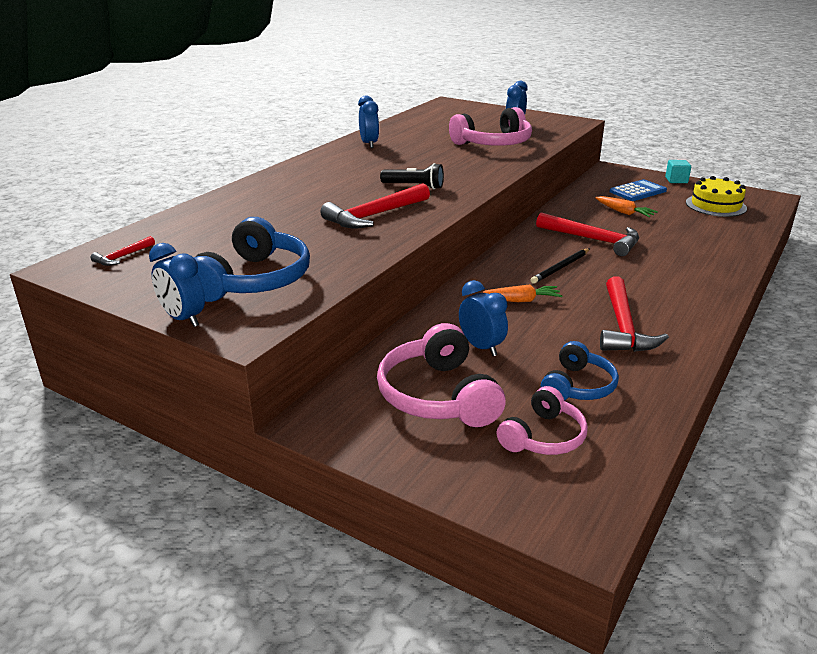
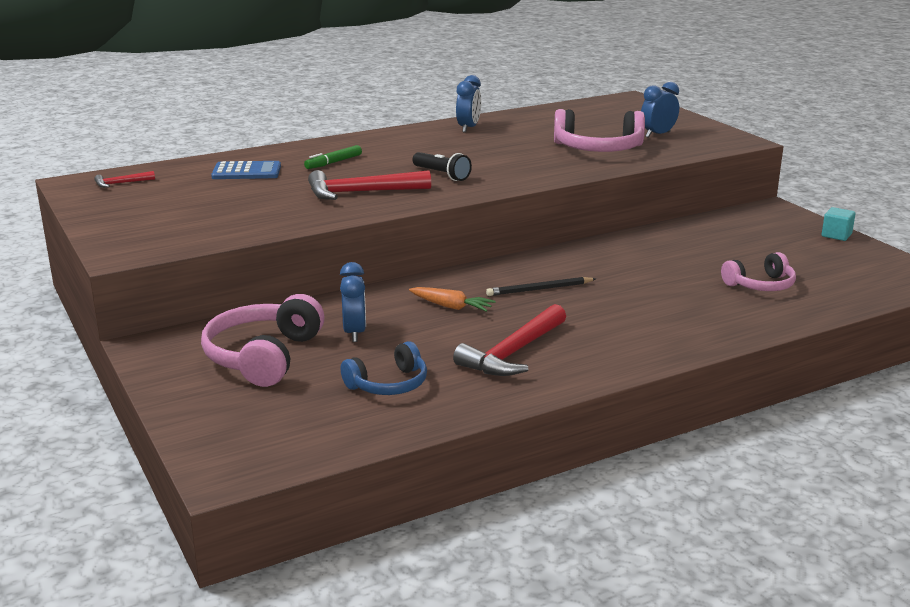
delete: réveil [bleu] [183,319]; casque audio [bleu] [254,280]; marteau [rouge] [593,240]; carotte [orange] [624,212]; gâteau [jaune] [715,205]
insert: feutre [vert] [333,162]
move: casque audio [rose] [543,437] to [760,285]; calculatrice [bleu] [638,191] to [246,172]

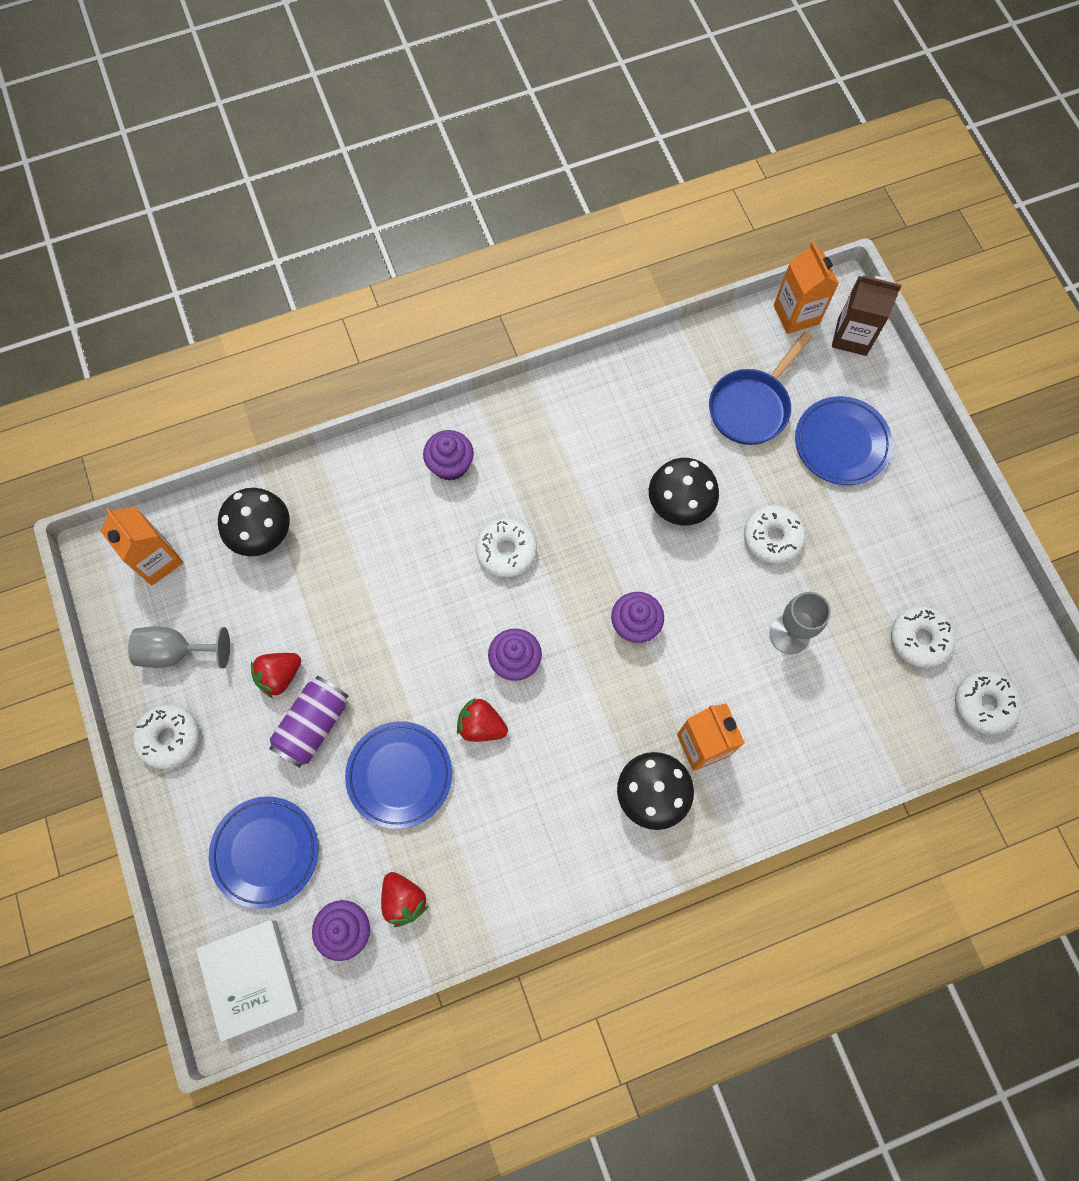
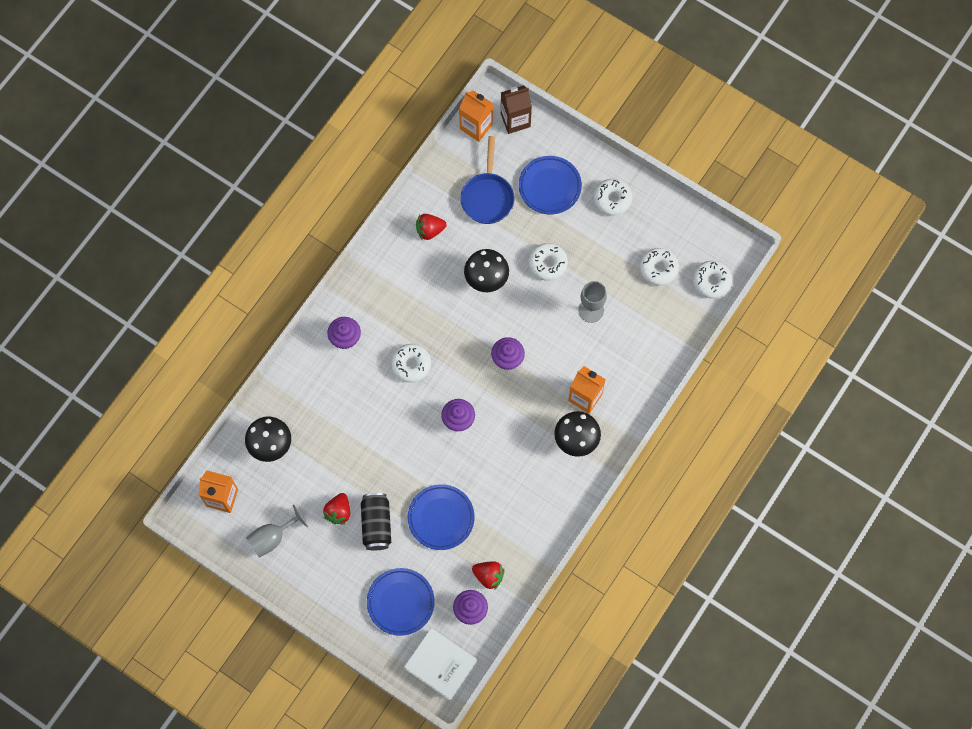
move: beignet [blanc] [170,738] to [612,199]; fraise [rouge] [481,725] to [430,230]
recolor: canette [violet] [313,725] to canette [noir] [376,524]

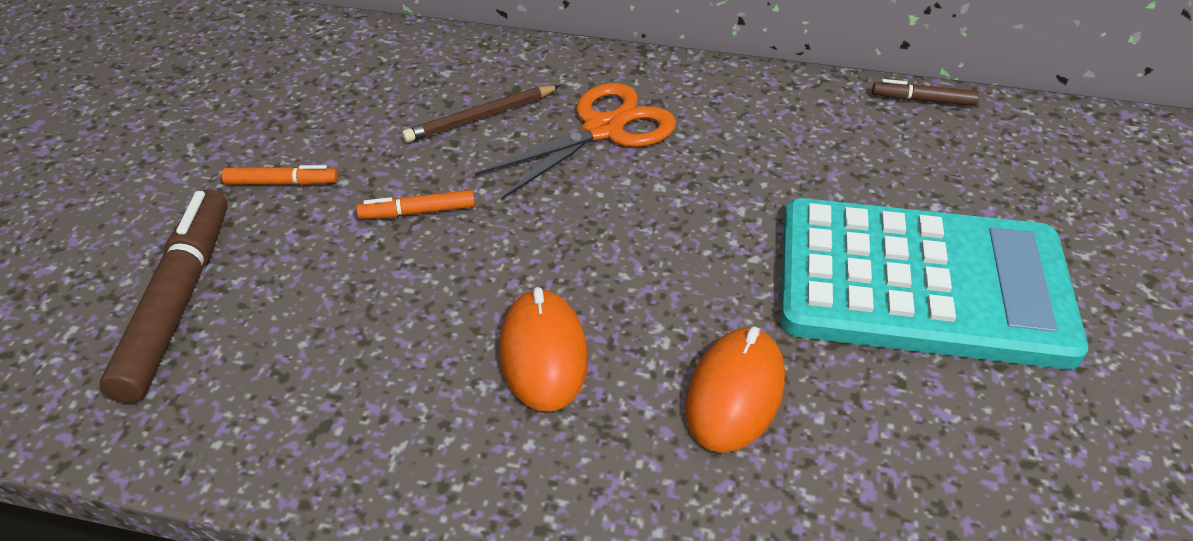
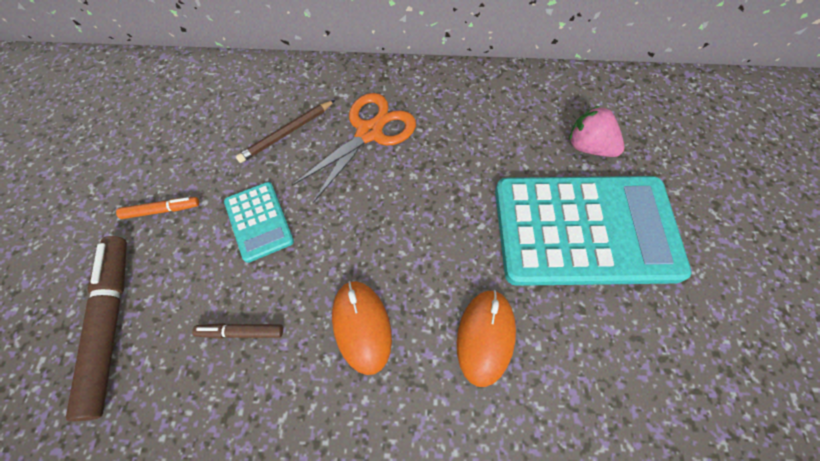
insert: fraise [rose] [588,146]
move: feutre [marron] [922,100] to [241,332]
replace: feutre [orange] [417,212] to calculatrice [turquoise] [259,221]

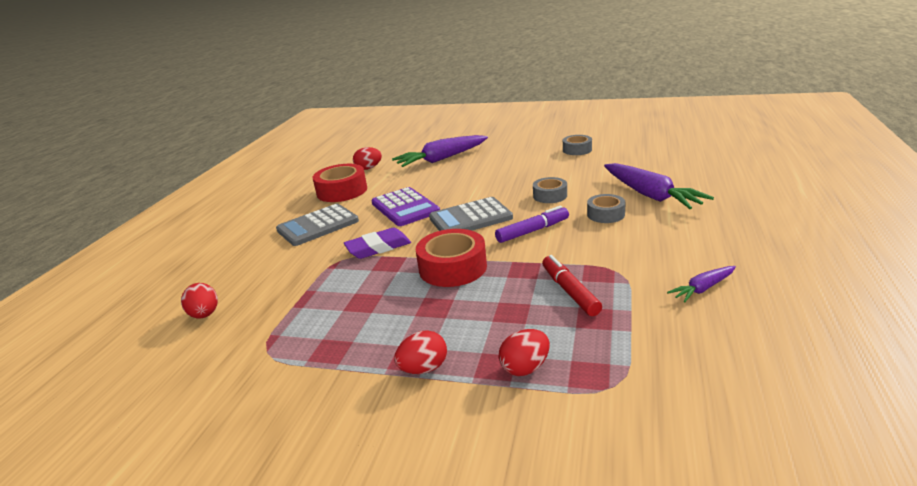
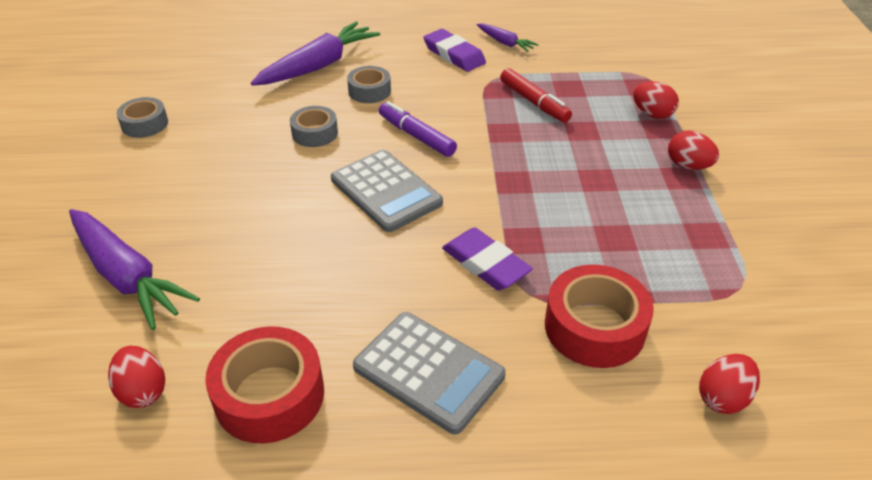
delete: calculatrice [violet] [405,208]
insert: gomme [violet] [454,55]
move: ruban adhésif [rouge] [453,268] to [594,327]
rotate: feutre [rouge] [570,291] = [534,102] 90 degrees counterclockwise

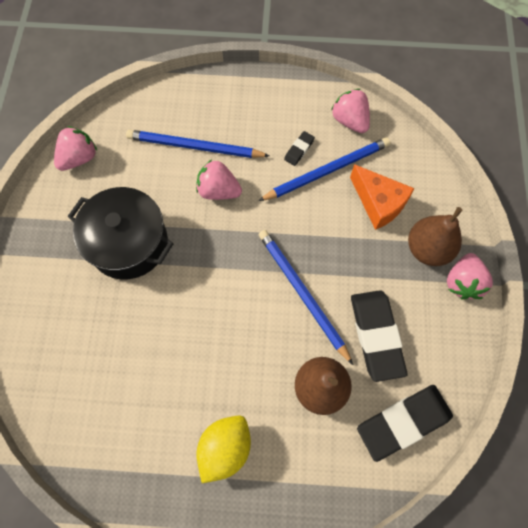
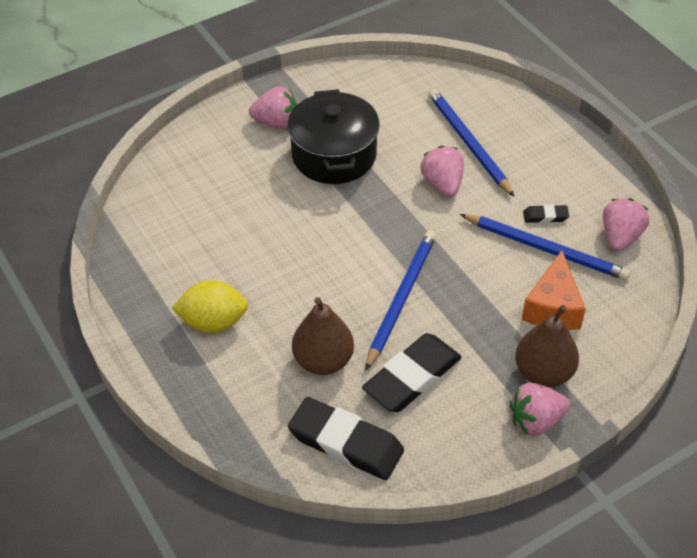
move: fraise [rose] [79,158] to [276,122]

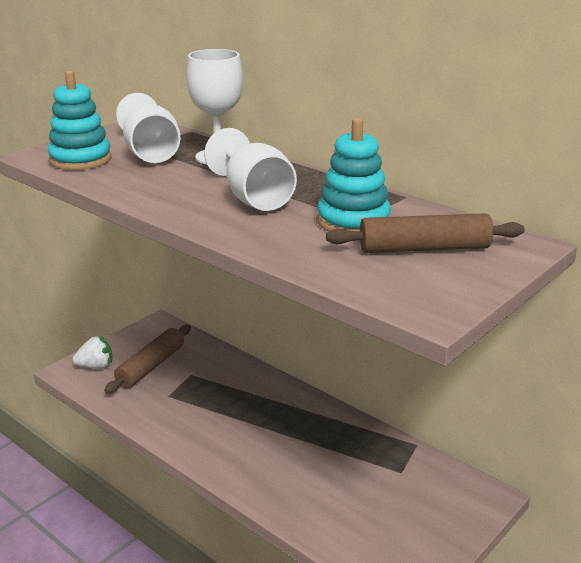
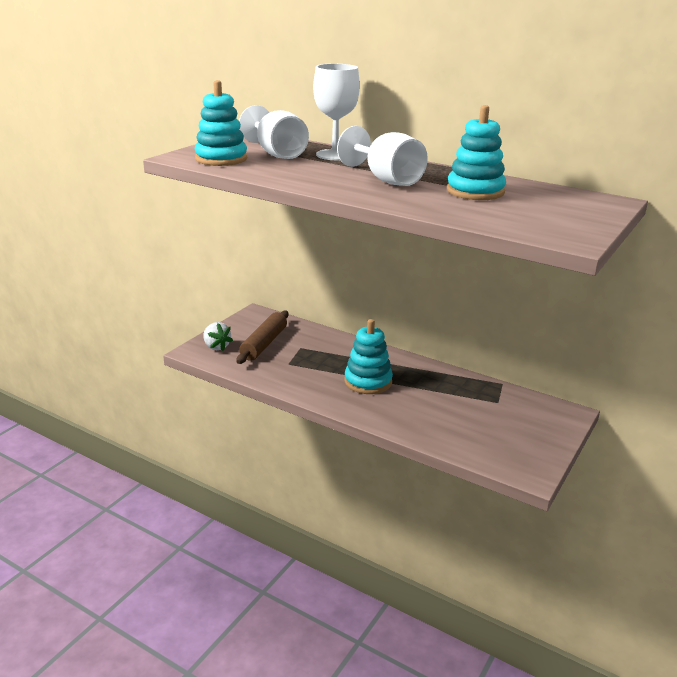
delete: rouleau à pâtisserie [marron] [424,248]
insert: jouet à empiler [turquoise] [368,381]
rotate: fraise [blanc] [96,366] = [216,347] 75 degrees clockwise

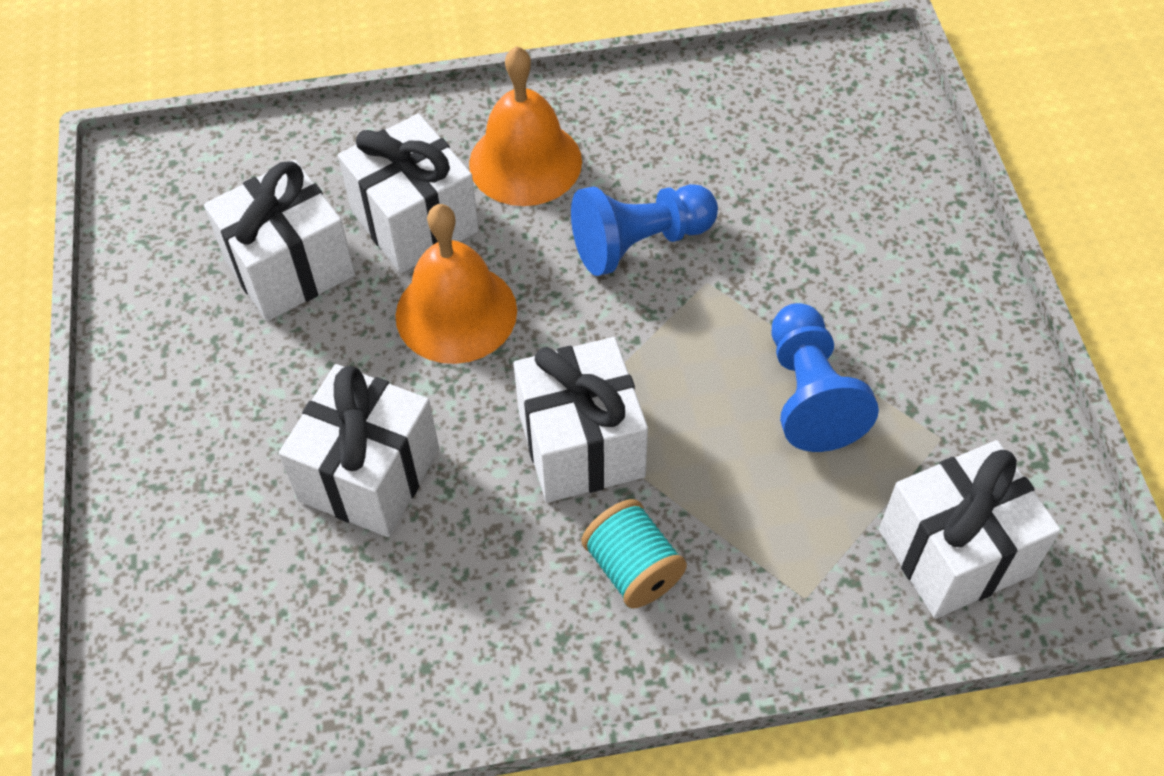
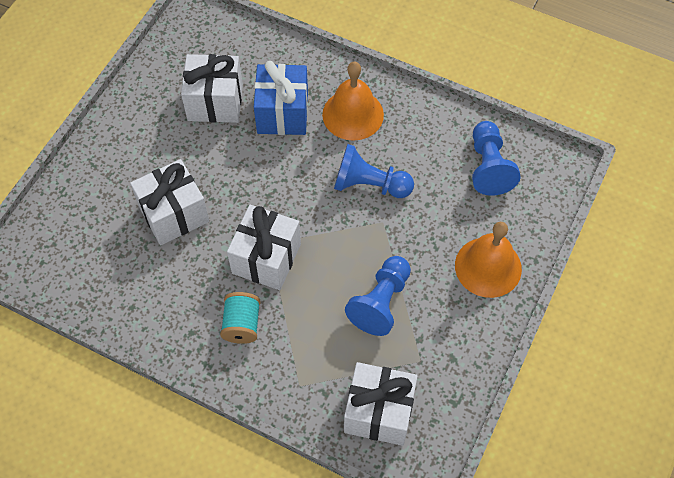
insert: pion [bleu] [488,167]
move: cloche [orange] [456,312] to [488,267]
recolor: cadeau [blanc] [414,221] to cadeau [bleu] [282,113]

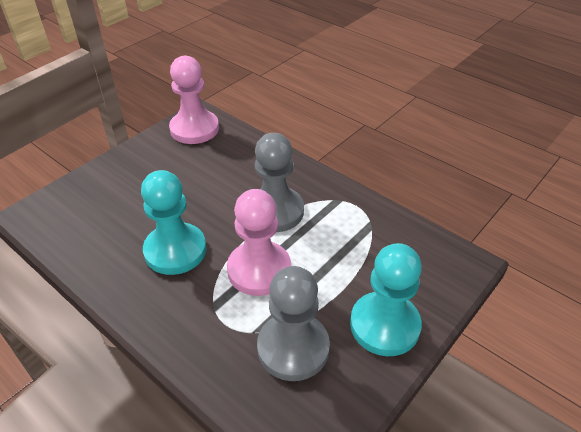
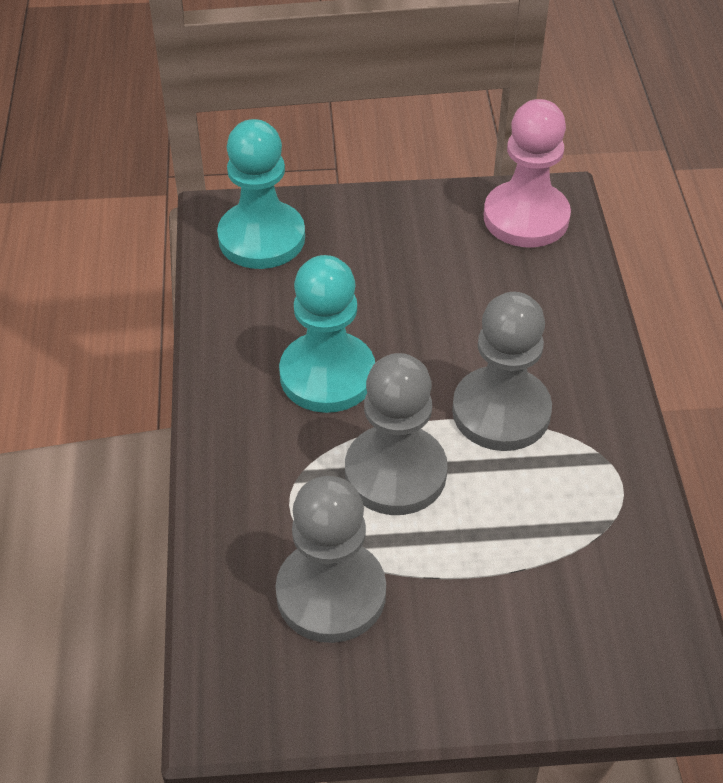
move: pion [turquoise] [384,325] to [261,238]
recolor: pion [rose] [259,270] to pion [gris] [395,473]

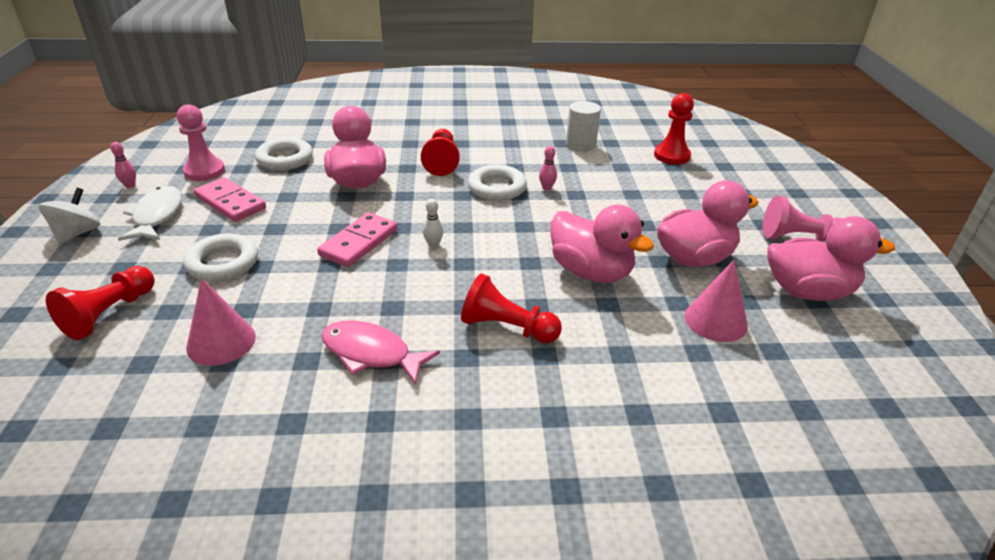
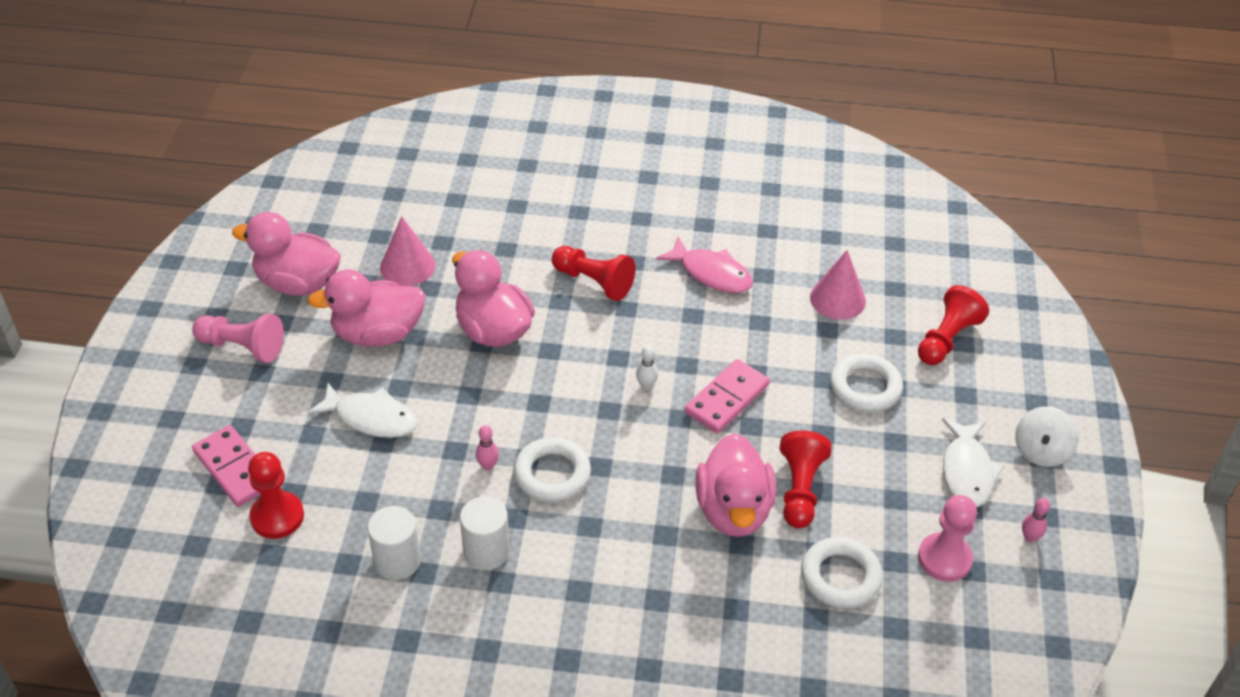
insert: poisson [blanc] [371,418]; cylindre [blanc] [486,551]
move: domino [rose] [230,203] to [235,468]; pion [rouge] [441,162] to [800,489]

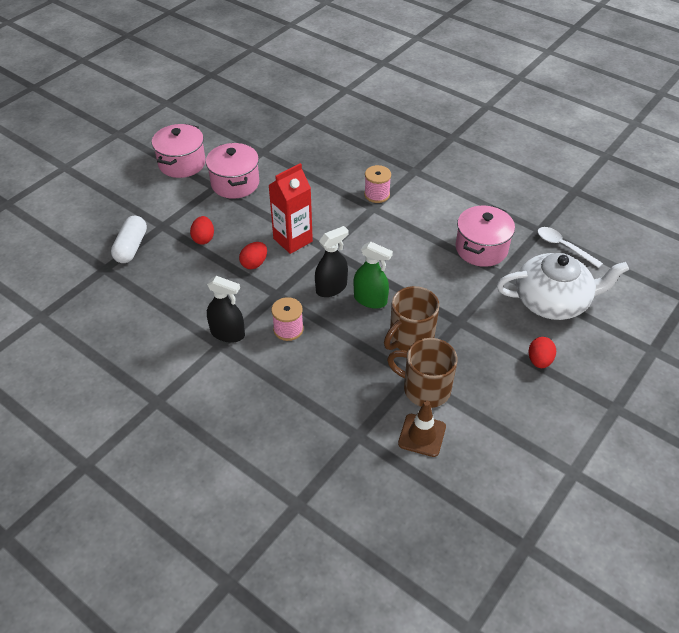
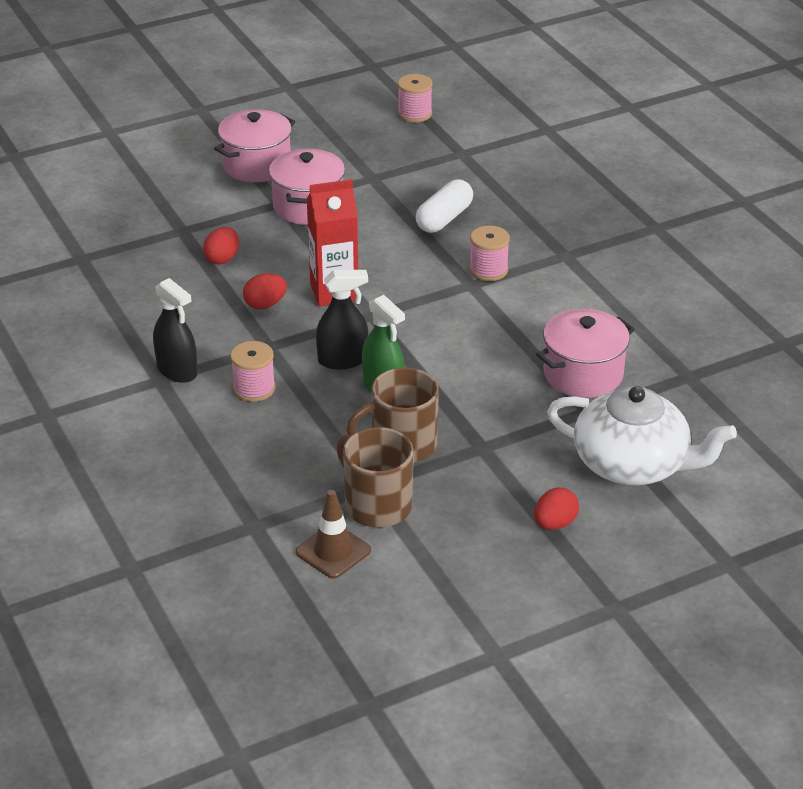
delete: cuillère [blanc] [563,246]
insert: bobine [rose] [415,114]
move: gélule [blanc] [131,247] to [444,218]

